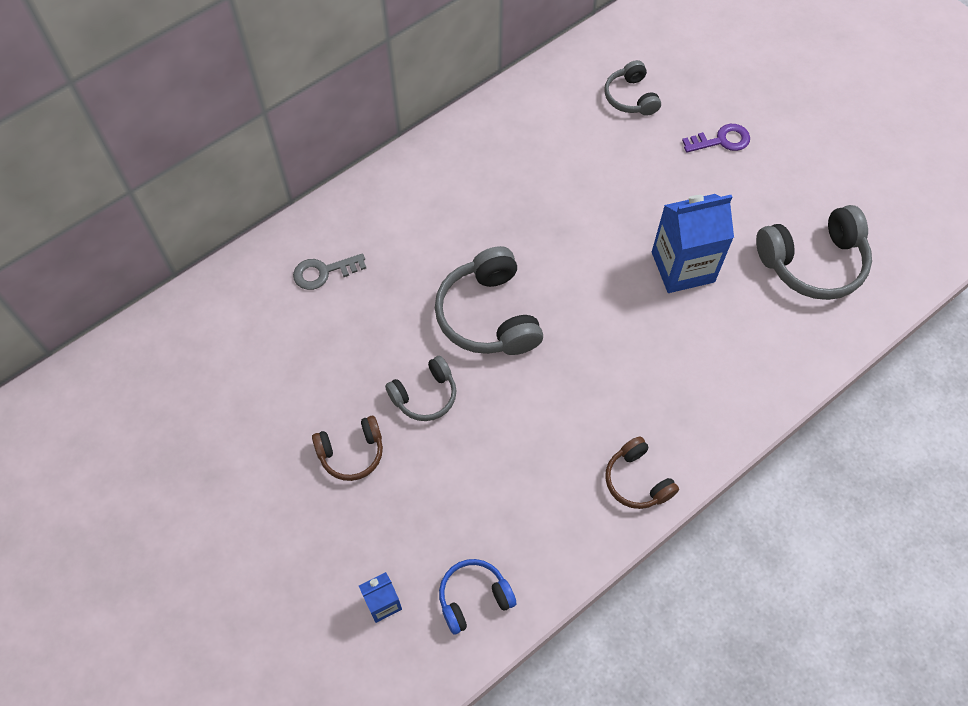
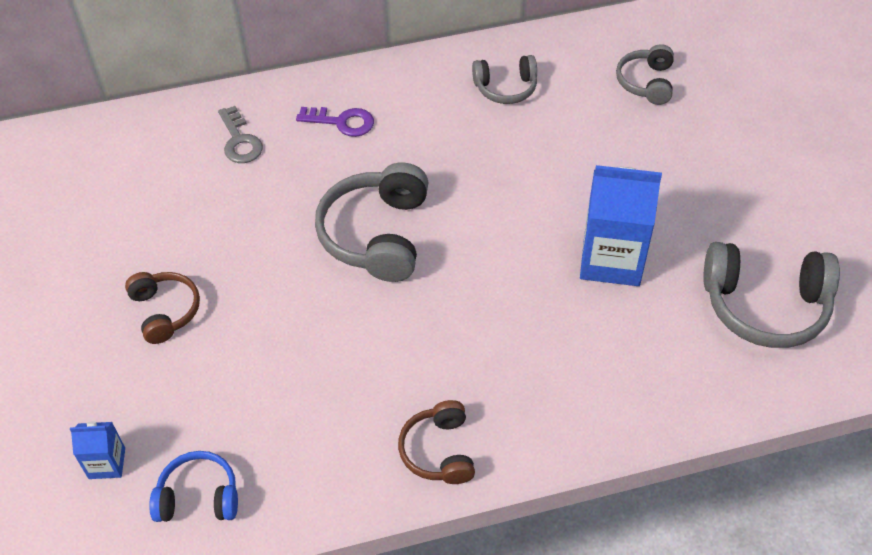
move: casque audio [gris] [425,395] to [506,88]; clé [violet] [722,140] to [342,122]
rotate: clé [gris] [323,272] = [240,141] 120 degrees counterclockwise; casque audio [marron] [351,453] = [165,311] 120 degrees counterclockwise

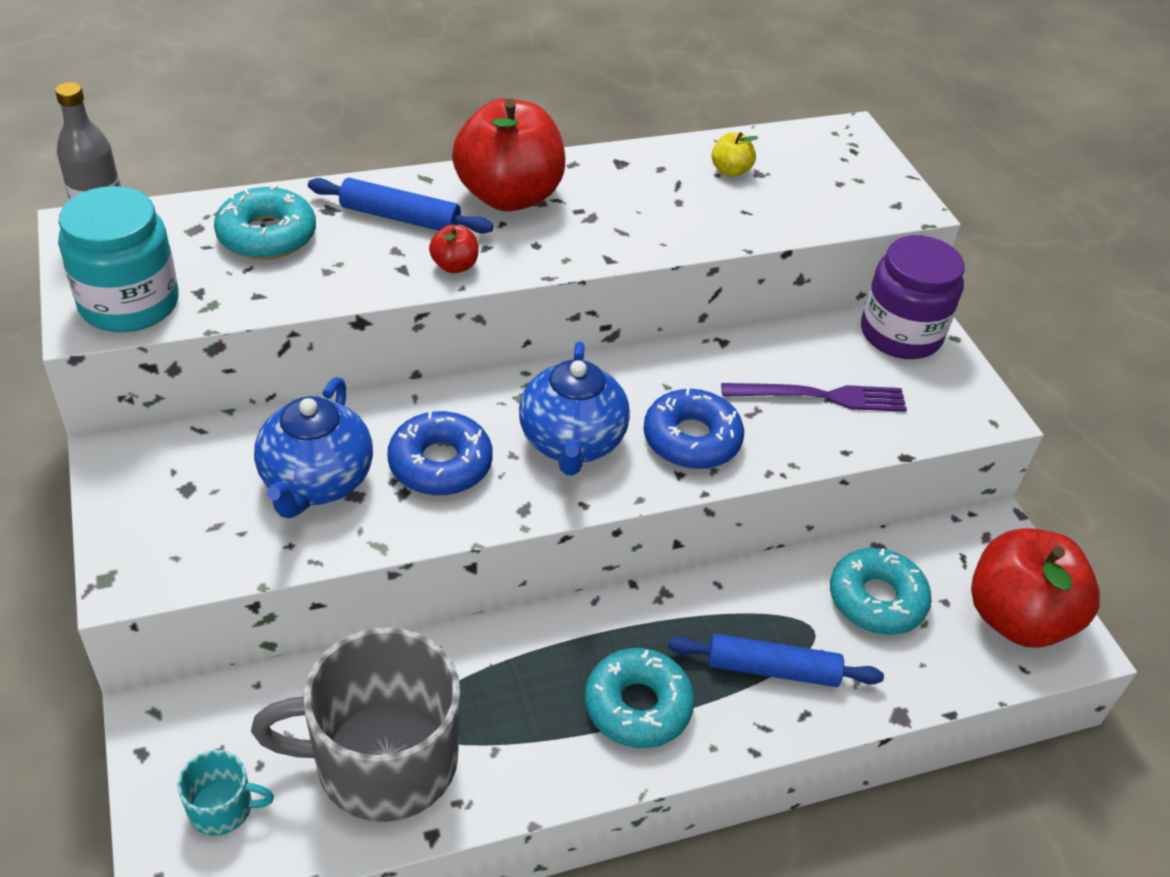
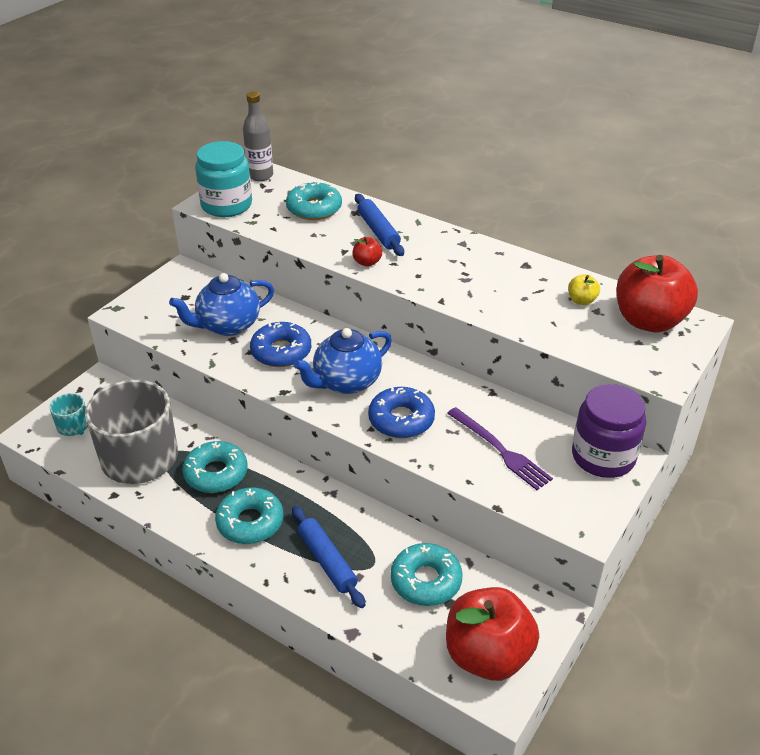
insert: beignet [turquoise] [216,473]
move: pomme [rouge] [509,196] to [649,321]

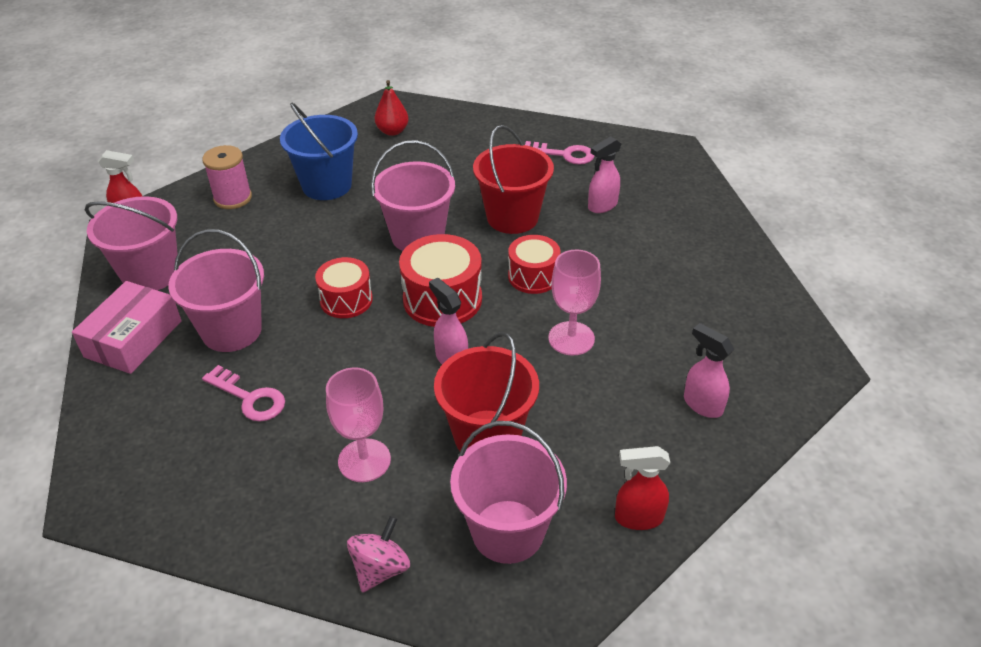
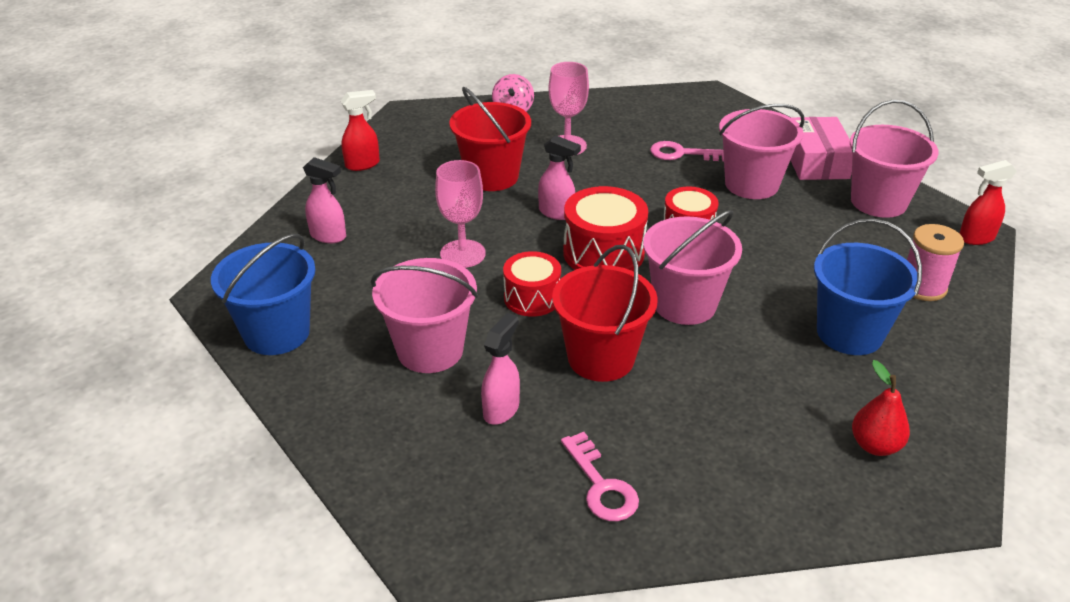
insert: seau [bleu] [277,333]
move: seau [rose] [507,531] to [430,350]
rotate: clé [rose] [564,154] = [601,485] 105 degrees counterclockwise

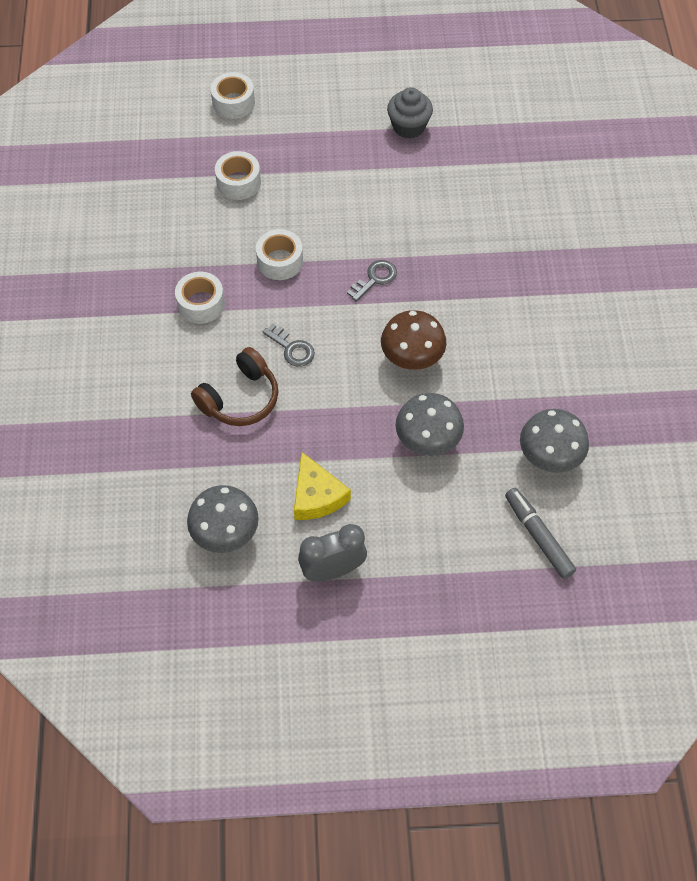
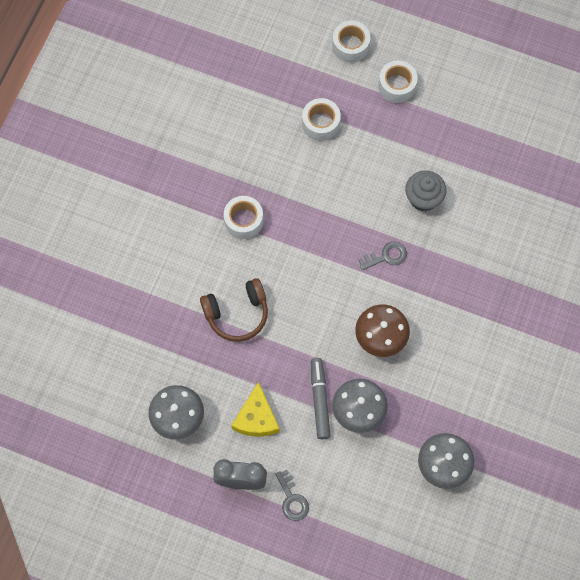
move: ruban adhésif [blanc] [280,261] to [397,86]; clé [gris] [292,348] to [292,499]; muffin [gris] [408,126] to [423,198]; feutre [gris] [538,537] to [319,400]

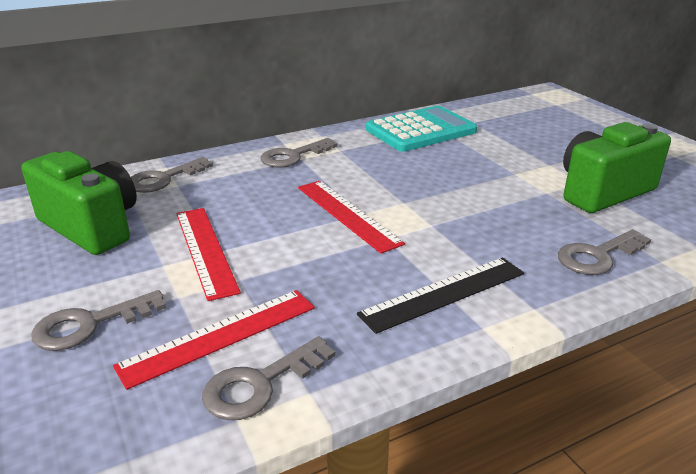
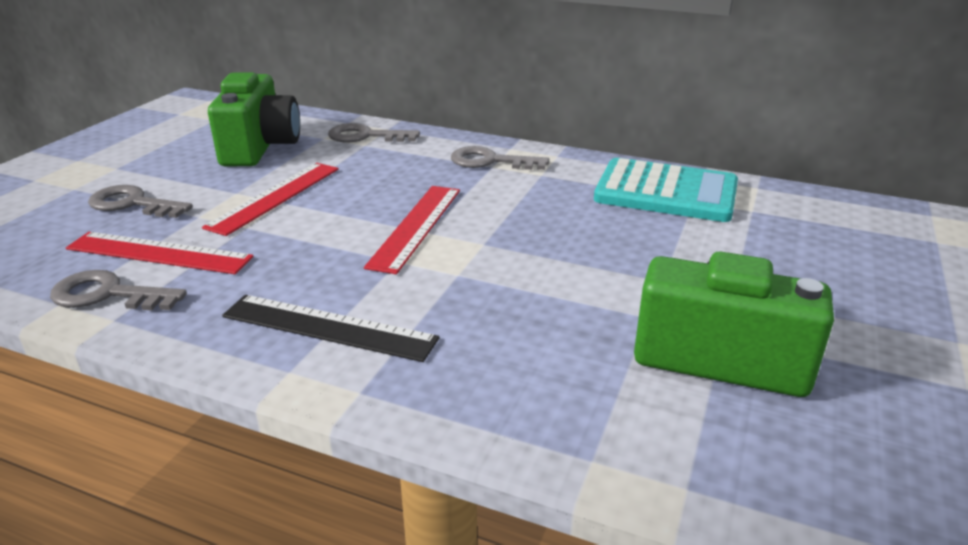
delete: clé [gris] [598,256]

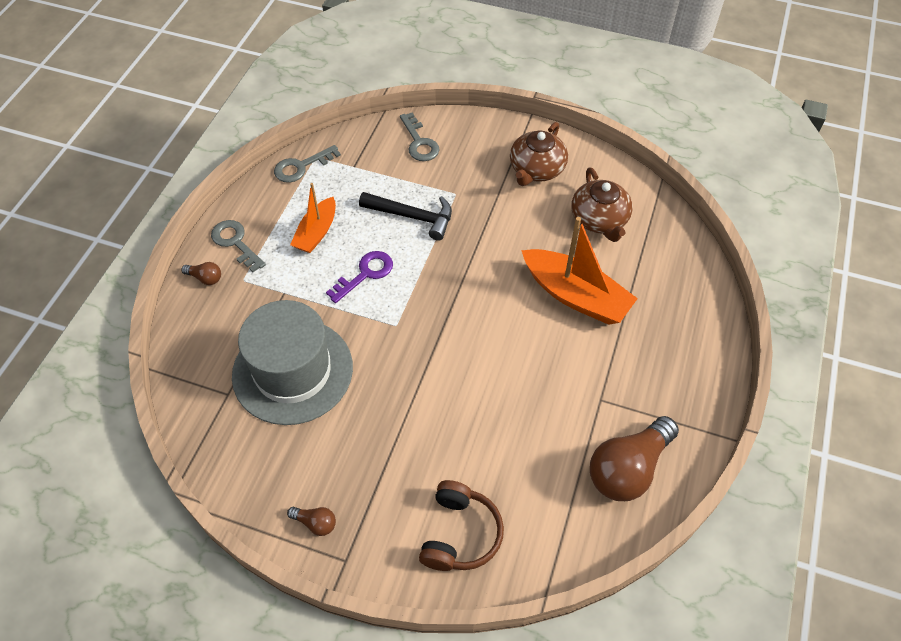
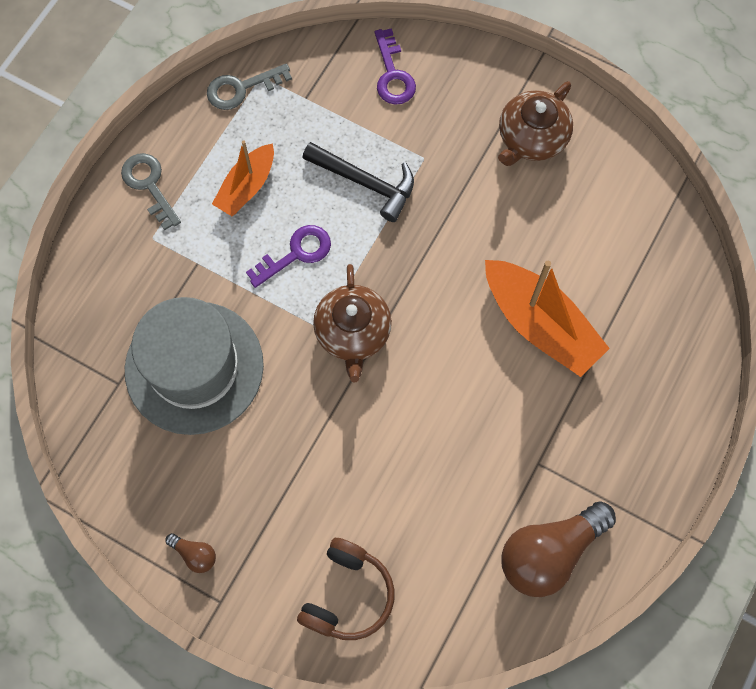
delete: ampoule [marron] [205,278]
move: théière [marron] [599,220] to [353,332]
recolor: clé [gris] [419,142] to clé [violet] [392,74]

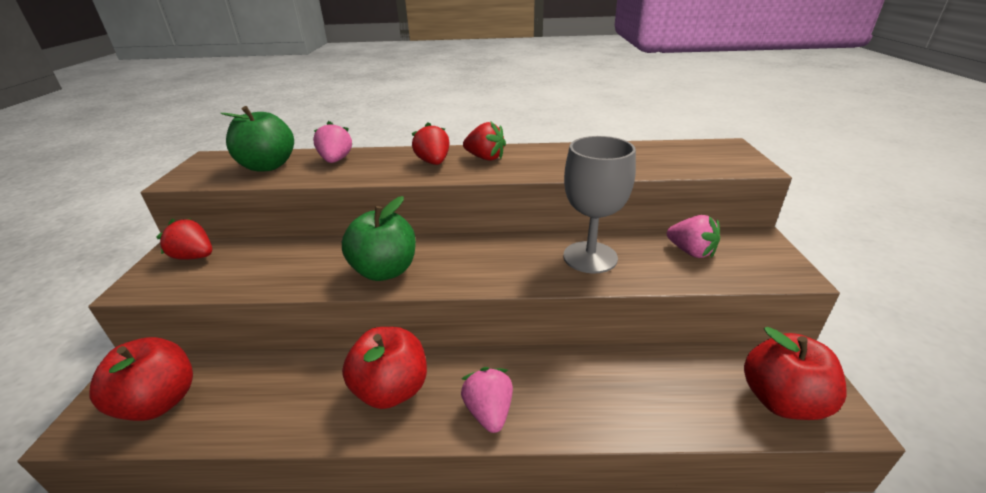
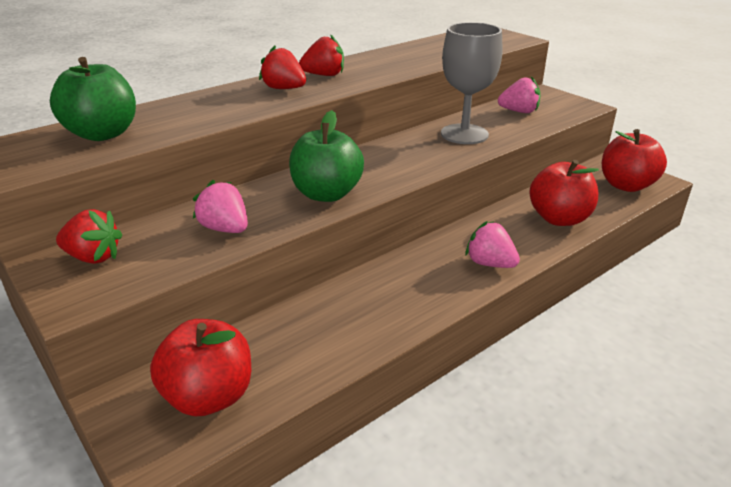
move: fraise [rose] [336,160] to [225,229]; pomme [rouge] [391,390] to [559,218]
rotate: fraise [rouge] [194,257] = [93,257] 150 degrees counterclockwise

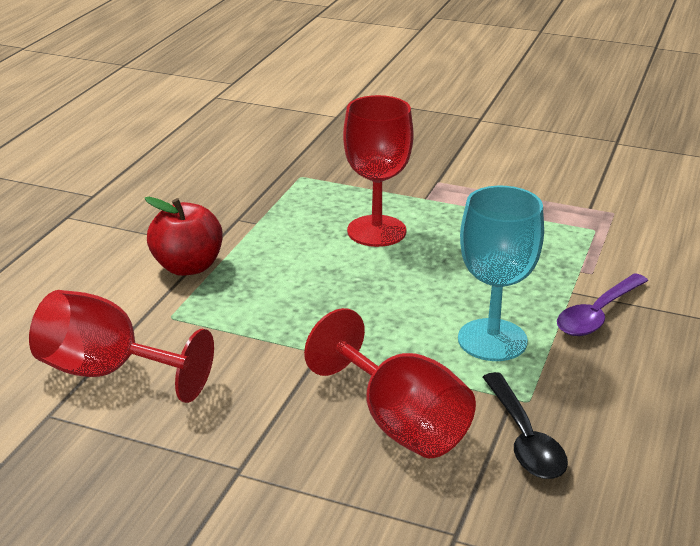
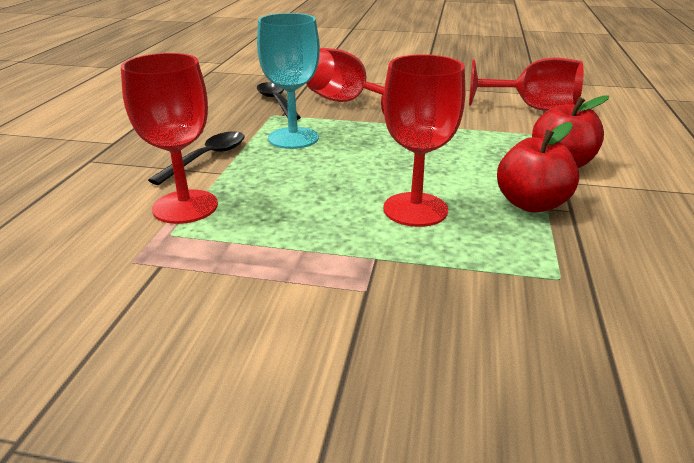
insert: verre à pied [rouge] [185,207]; pomme [rouge] [531,204]
recolor: cuillère [violet] [598,314] to cuillère [noir] [206,158]

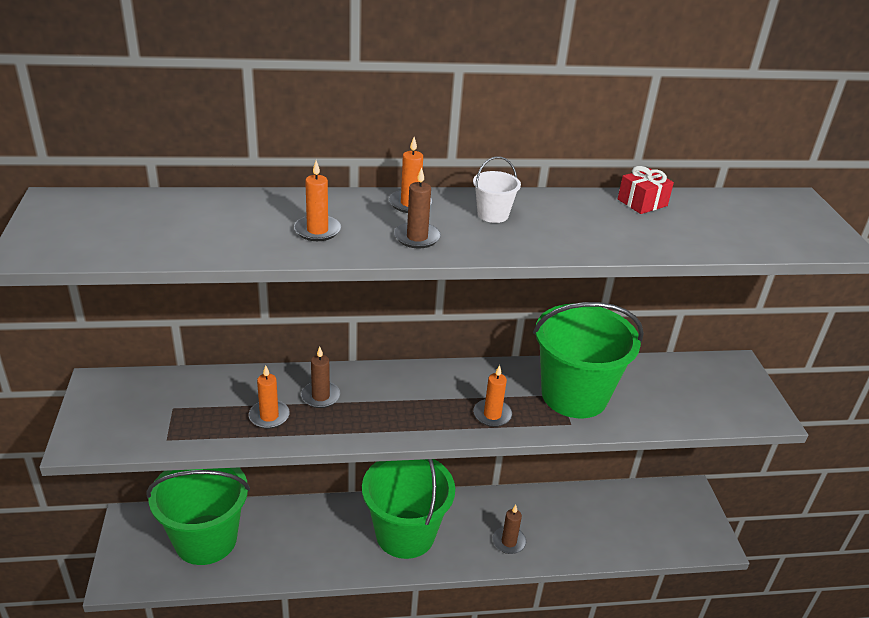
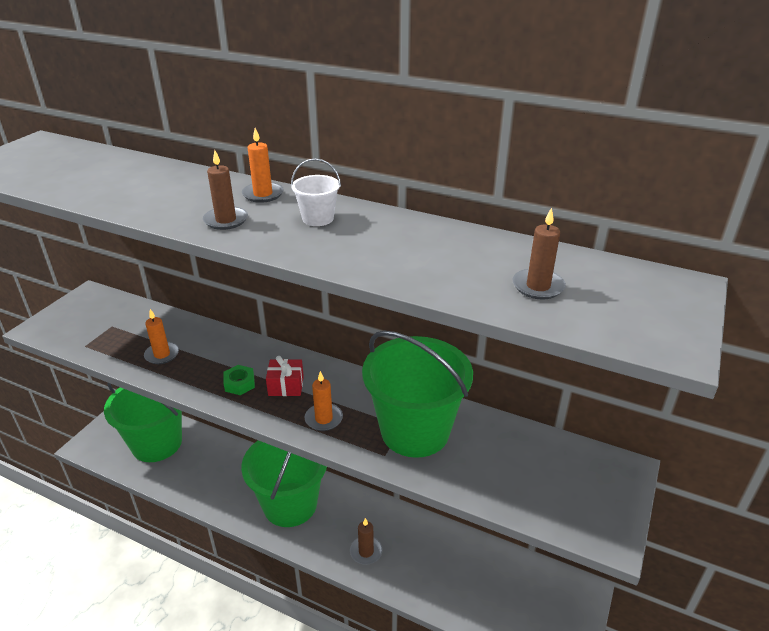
delete: bougie [orange] [317,230]
insert: écrou [vert] [239,384]
move: bougie [marron] [320,396] to [538,286]; cadeau [rouge] [642,202] to [286,386]

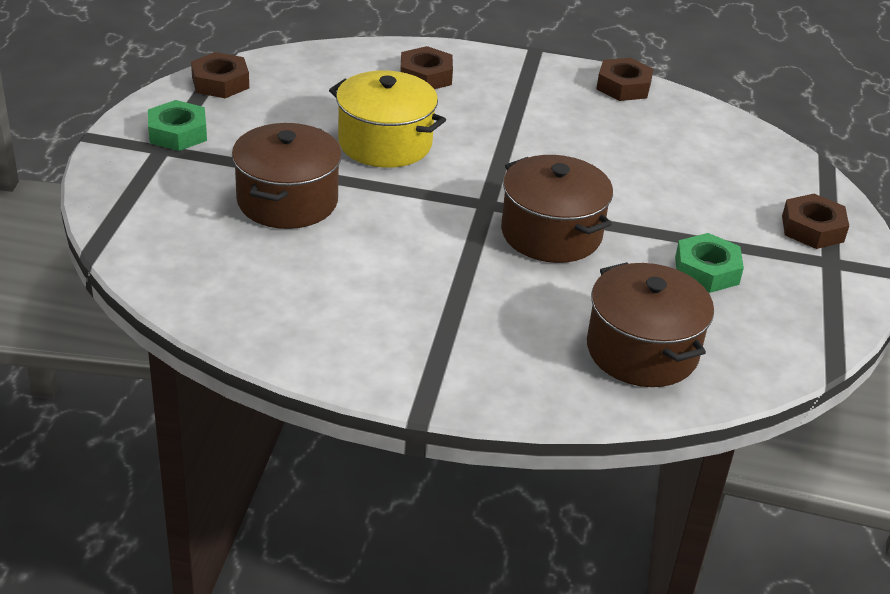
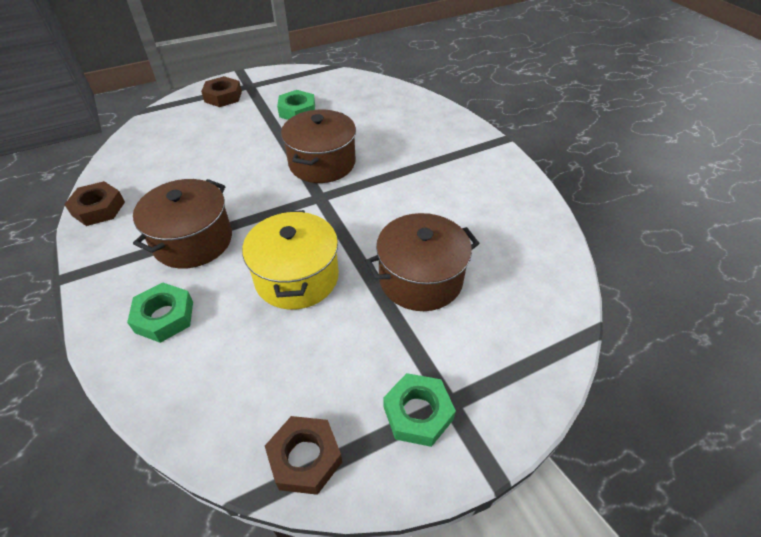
move: marmite [marron] [642,351] to [193,240]
recolor: écrou [marron] [426,76] to écrou [vert] [164,317]

